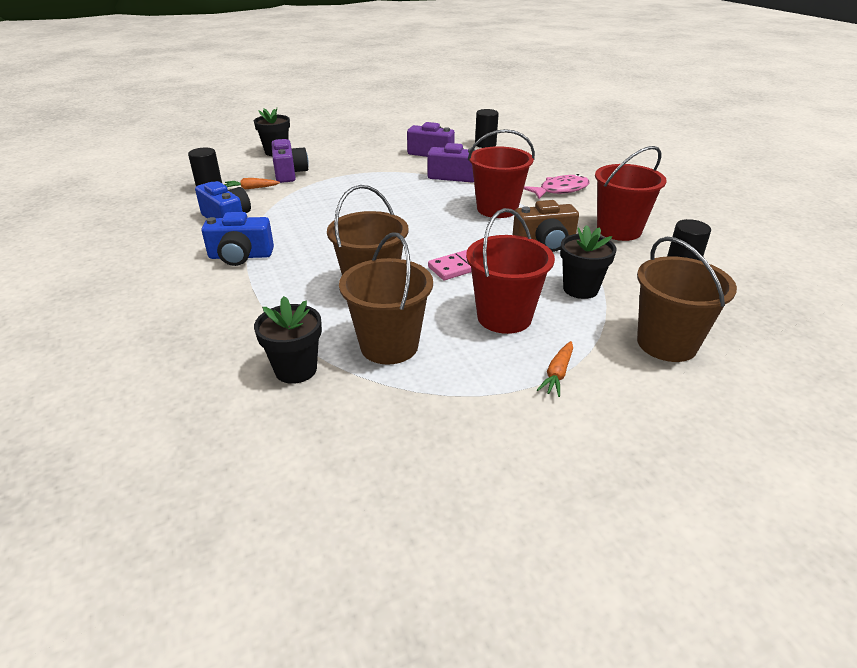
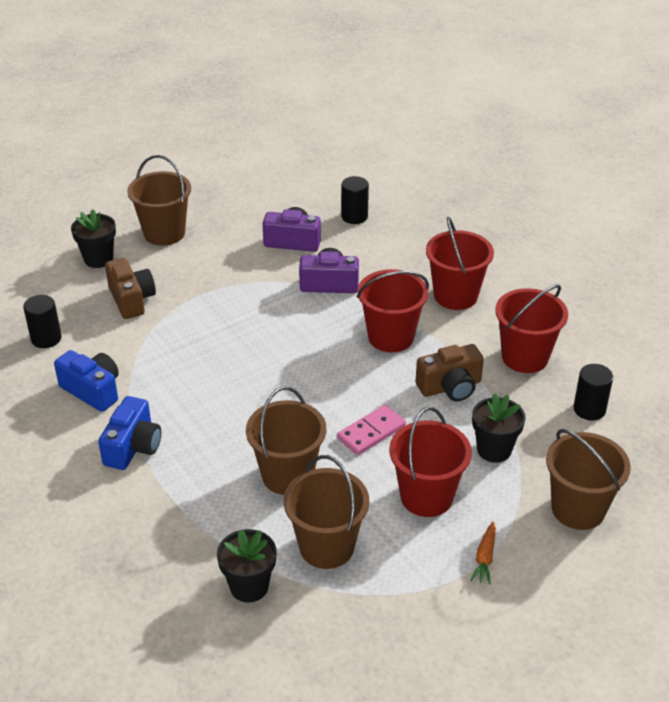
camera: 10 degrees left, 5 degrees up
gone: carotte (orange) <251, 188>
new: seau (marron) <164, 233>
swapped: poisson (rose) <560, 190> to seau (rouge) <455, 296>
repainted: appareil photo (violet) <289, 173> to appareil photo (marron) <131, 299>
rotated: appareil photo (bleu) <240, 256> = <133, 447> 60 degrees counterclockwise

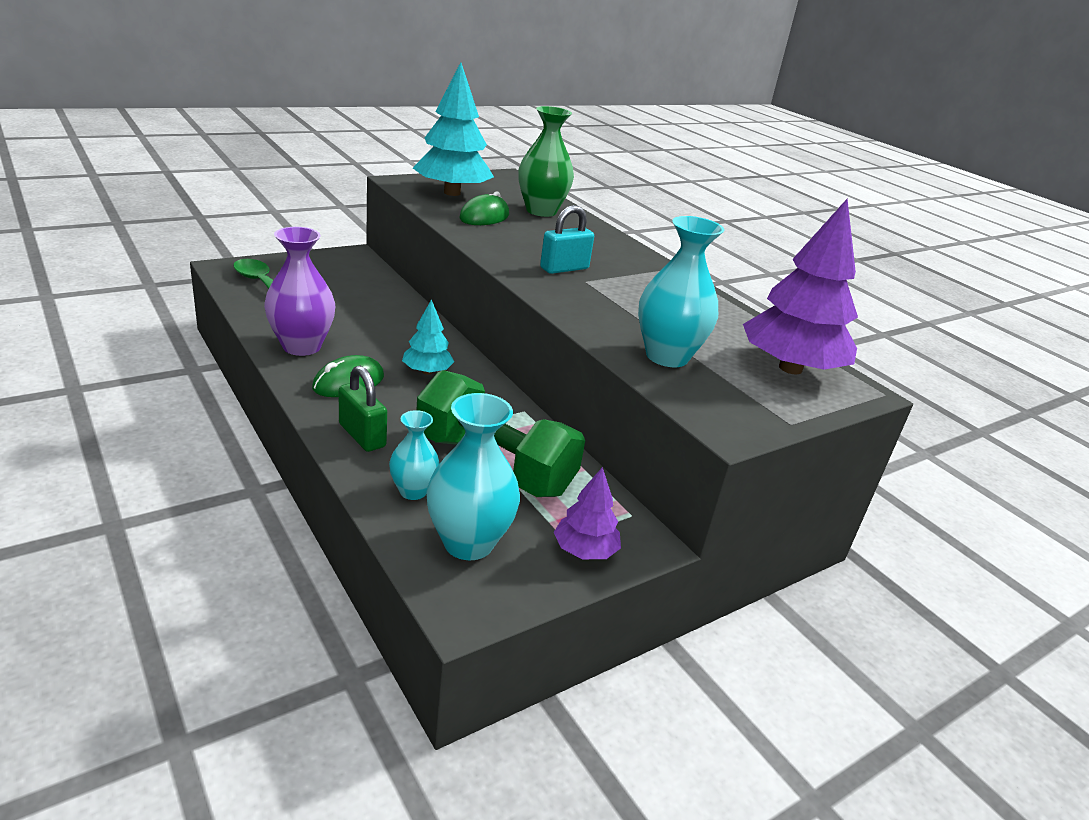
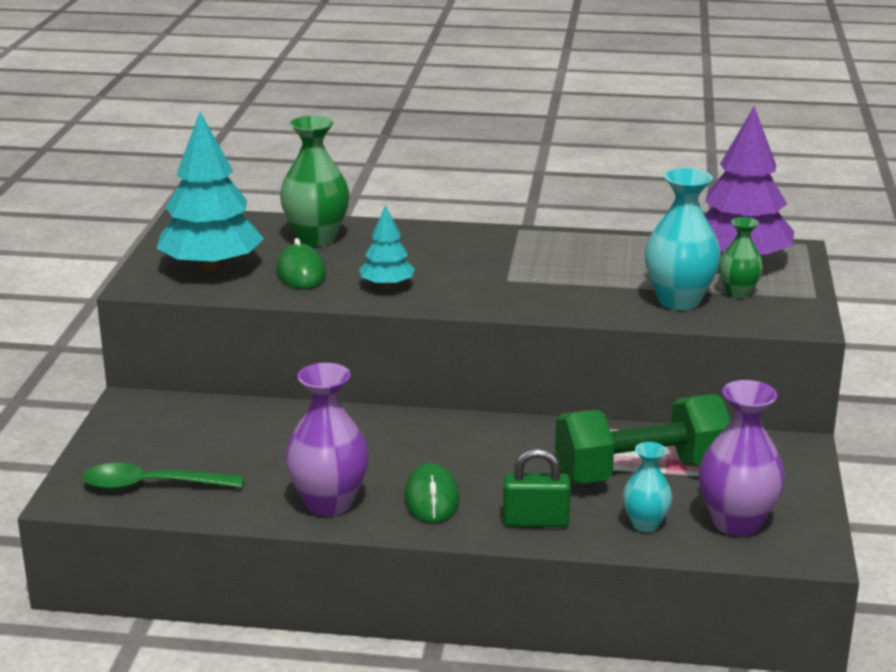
camera: 45 degrees left, 5 degrees down
gone: cadenas (turquoise) <564, 268>; arbre (violet) <585, 550>
new: vase (vert) <738, 292>
shifted: arbre (turquoise) <427, 371> to <387, 285>
repainted: vase (turquoise) <468, 543> to vase (violet) <736, 523>

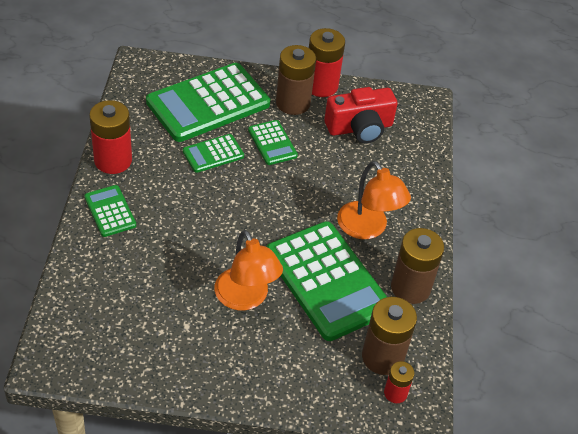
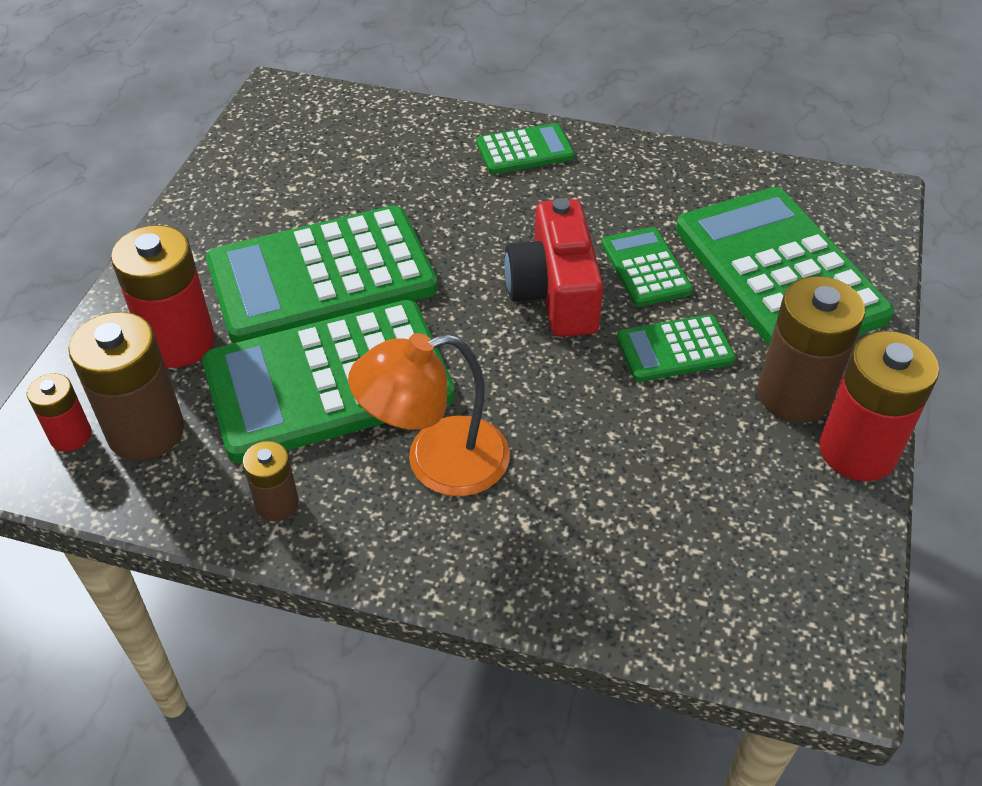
camera: 105 degrees right, 0 degrees up
shifted: appareil photo (rouge) <360, 128> to <554, 293>; pile (rouge) <113, 160> to <179, 342>
swapped: lampe (orange) <246, 298> to calculatrice (vert) <322, 277>
scaled: pile (marron) <410, 288> = <277, 504> x0.54

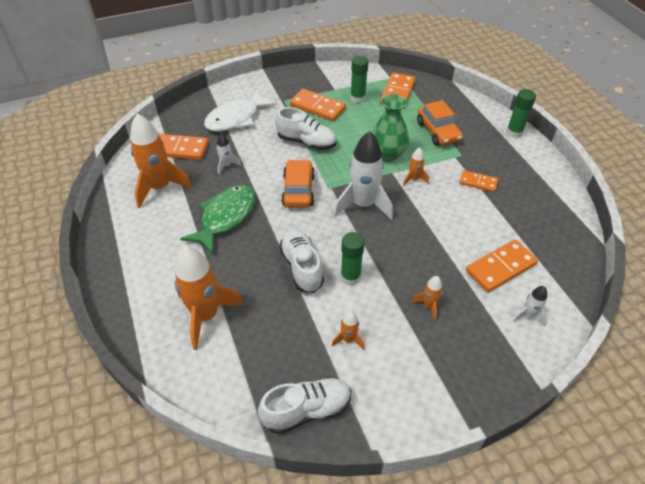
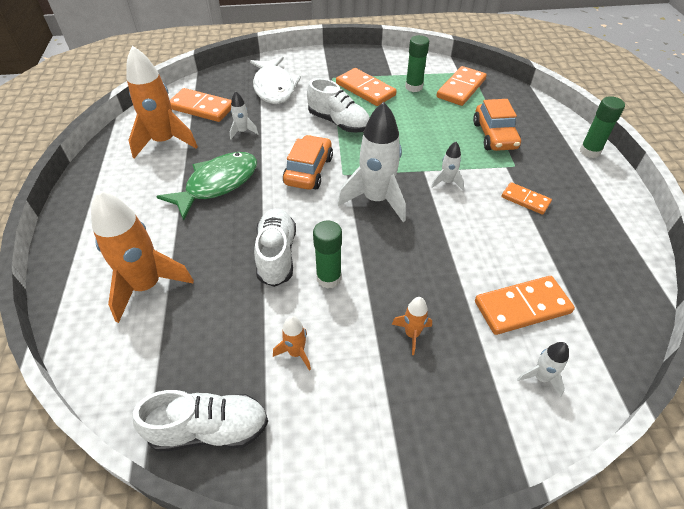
camera: 15 degrees right, 0 degrees up
gone: vase (vert) <387, 154>
repainted: fusée (orange) <414, 179> to fusée (blanc) <447, 182>
rotated: poisson (blanc) <236, 118> = <274, 87> 75 degrees counterclockwise

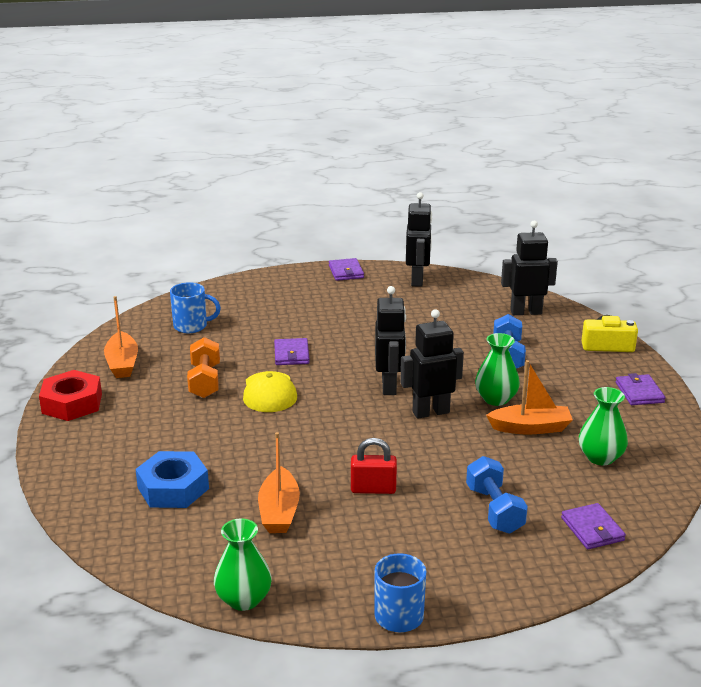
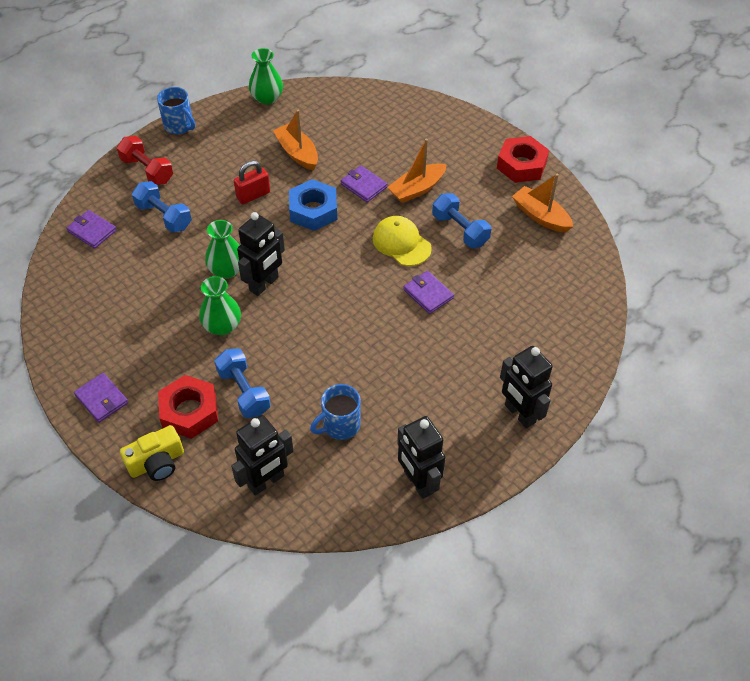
camera: 145 degrees right, 25 degrees up
new: haltère (rouge) <147, 170>; écrou (rouge) <189, 411>
shifted: portefeuille (violet) <346, 272> to <363, 186>; tasse (bleu) <192, 326> to <340, 425>; robot (noir) <389, 386> to <519, 414>; bateau (orange) <530, 428> to <417, 189>; vase (vert) <600, 457> to <227, 270>; écrou (bleu) <173, 488> to <313, 210>
repainted: haltère (orange) <204, 381> to haltère (bleu) <460, 230>

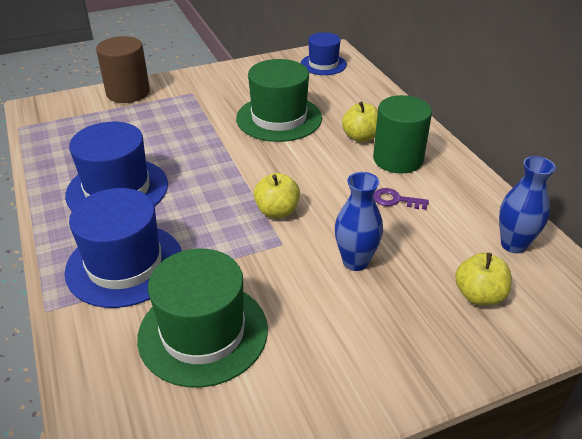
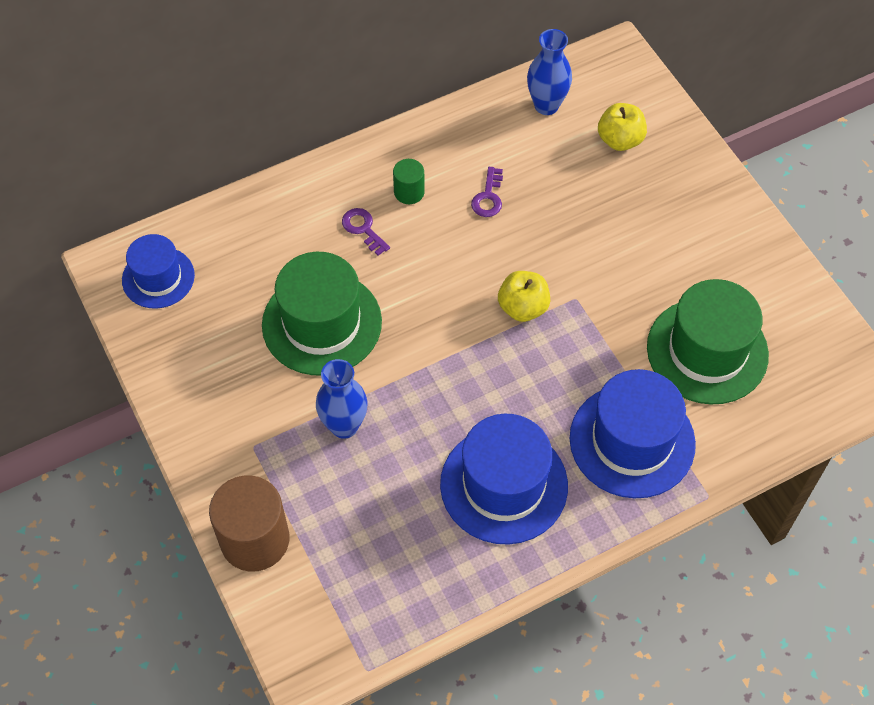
camera: 95 degrees left, 20 degrees up
shifted: vase (bleu) <355, 261> to <344, 426>
swapped: pomme (jaune) <361, 137> to clé (violet) <363, 229>
scaled: cylindre (vert) <398, 159> = <409, 192> x0.51

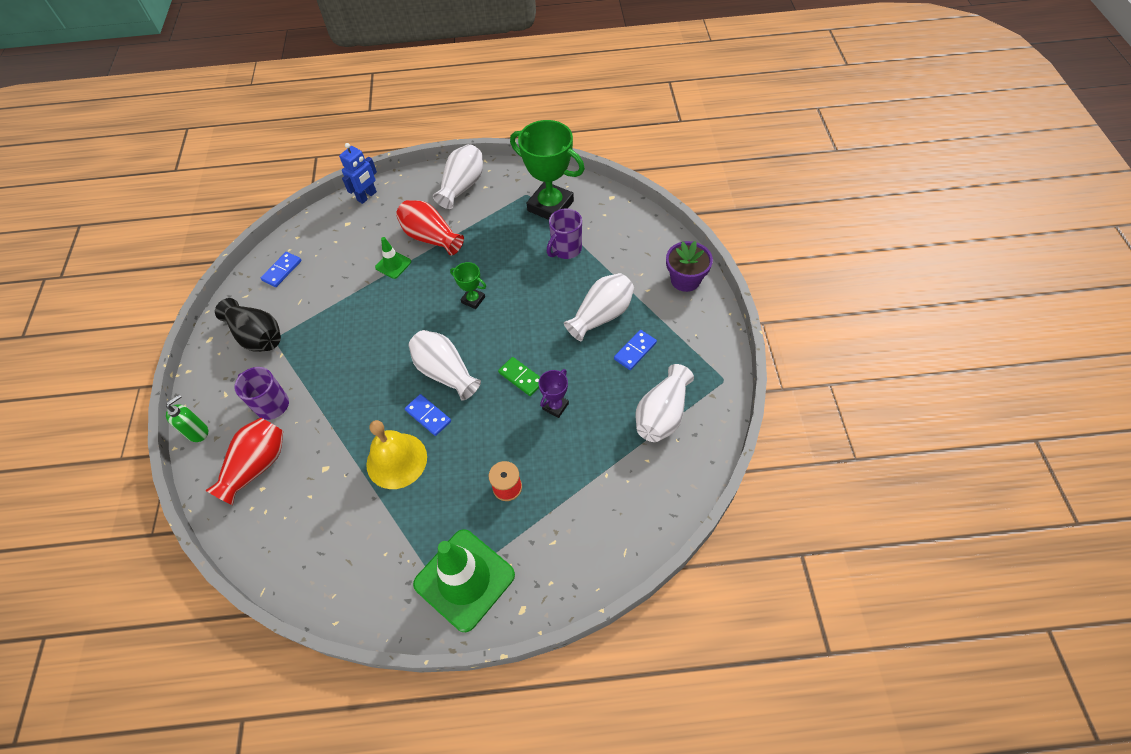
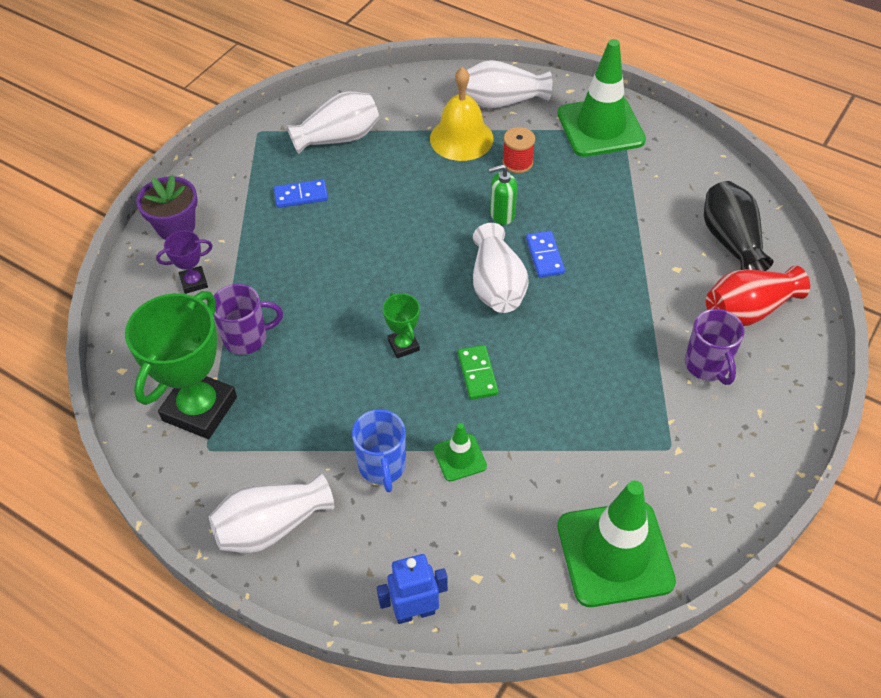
camera: 145 degrees left, 5 degrees down
shifted: vase (blanc) <601, 315> to <502, 102>; vase (noir) <257, 336> to <731, 241>; domino (vert) <521, 377> to <477, 374>; trophée (violet) <555, 406> to <194, 282>; distributeur de savon (vert) <197, 432> to <502, 214>; cloche (jaune) <396, 460> to <461, 138>
swapped: vase (rouge) <431, 237> to tasse (bleu) <382, 467>; domino (bleu) <282, 270> to cône de chantier (vert) <615, 553>
rotated: trophée (vert) <550, 206> = <200, 409> 45 degrees clockwise

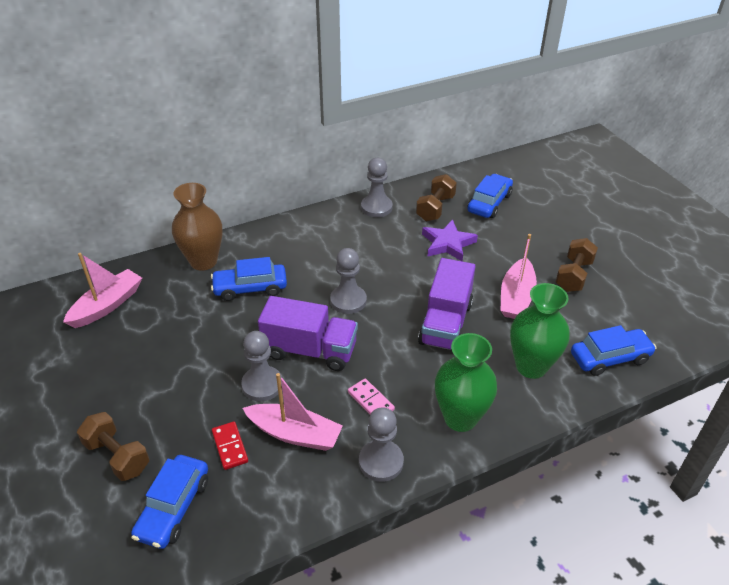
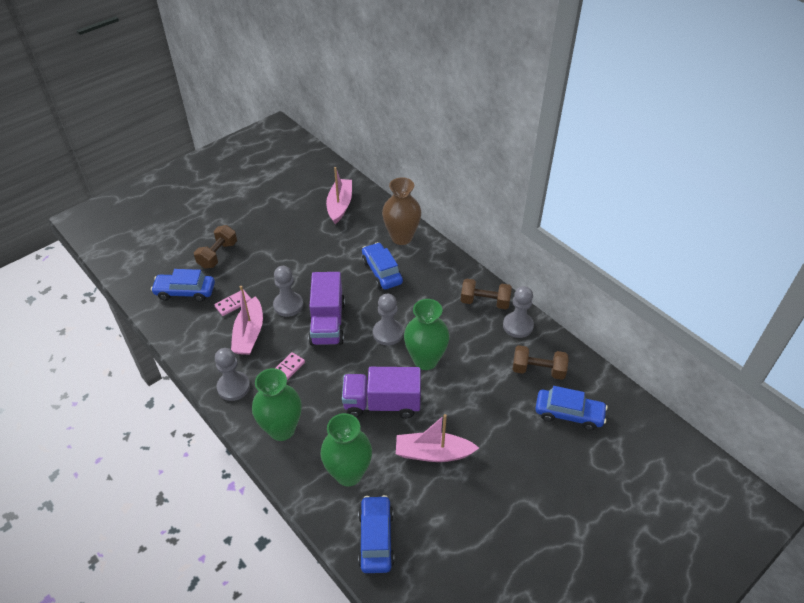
camera: 75 degrees right, 5 degrees up
gone: étoile (violet) <447, 243>
new: vase (vert) <425, 360>
shifted: haltère (marron) <573, 275> to <485, 302>
repainted: domino (rouge) <230, 447> to domino (rose) <233, 304>
rotated: bateau (rose) <107, 305> = <340, 205> 105 degrees counterclockwise; voiture (bleu) <610, 358> = <376, 538> 150 degrees counterclockwise

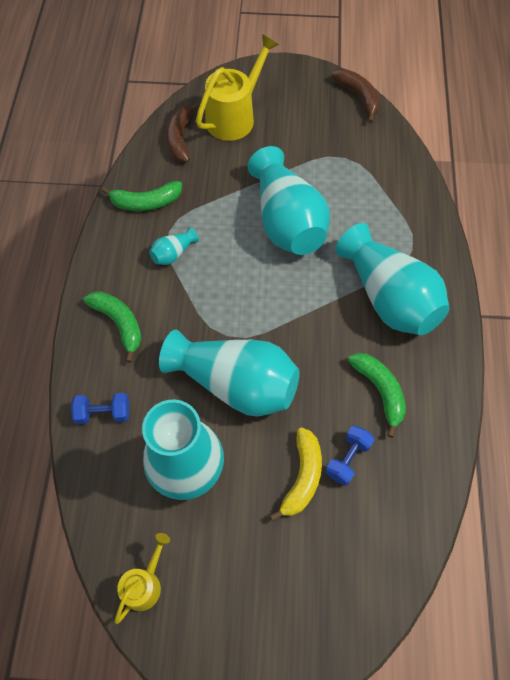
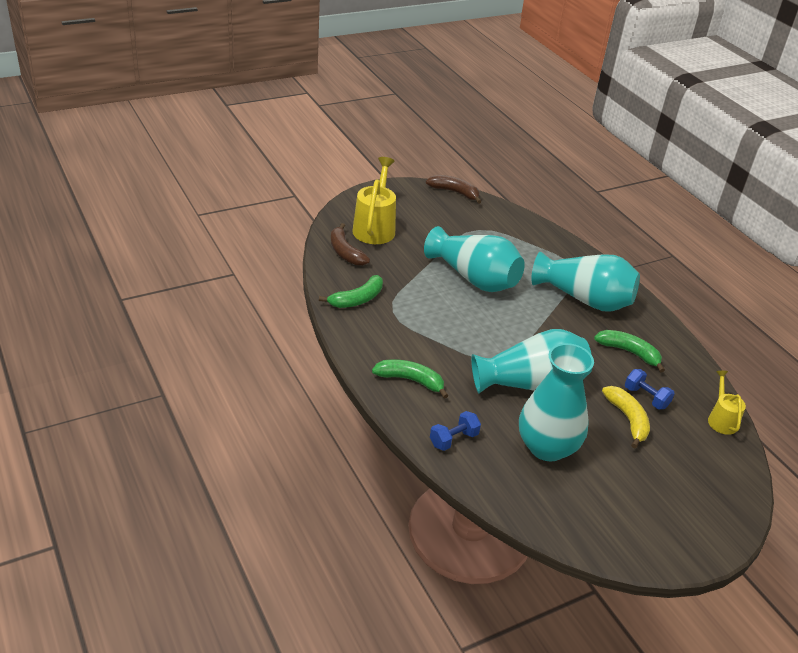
camera: 35 degrees left, 25 degrees down
gone: vase (turquoise) <173, 253>
shifted: arrosoir (jaune) <145, 583> to <721, 419>
rotated: haltère (bleu) <348, 459> = <646, 397> 45 degrees counterclockwise

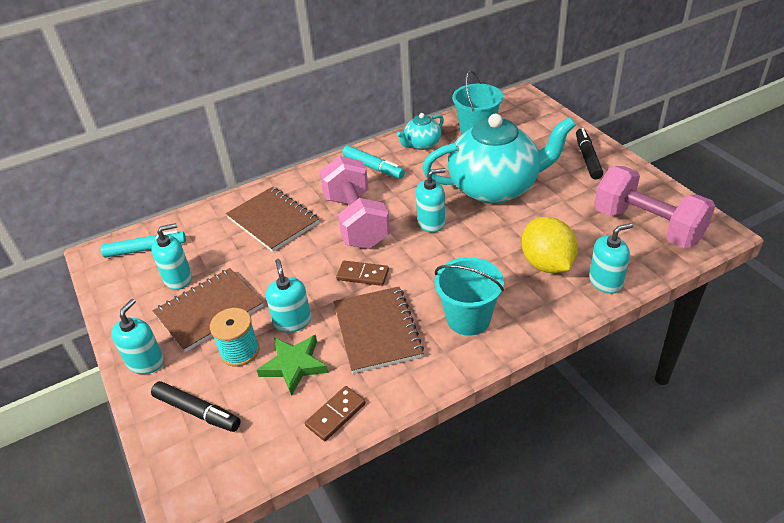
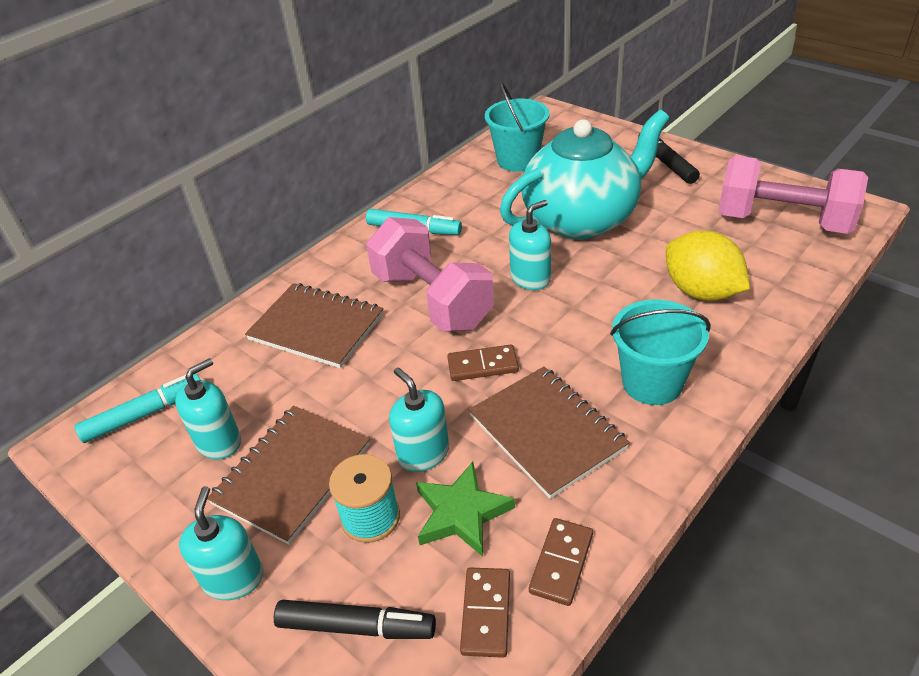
camera: 20 degrees left, 0 degrees up
gone: théière (turquoise) <422, 144>; distributeur de savon (turquoise) <605, 281>
new: domino (marron) <486, 613>

